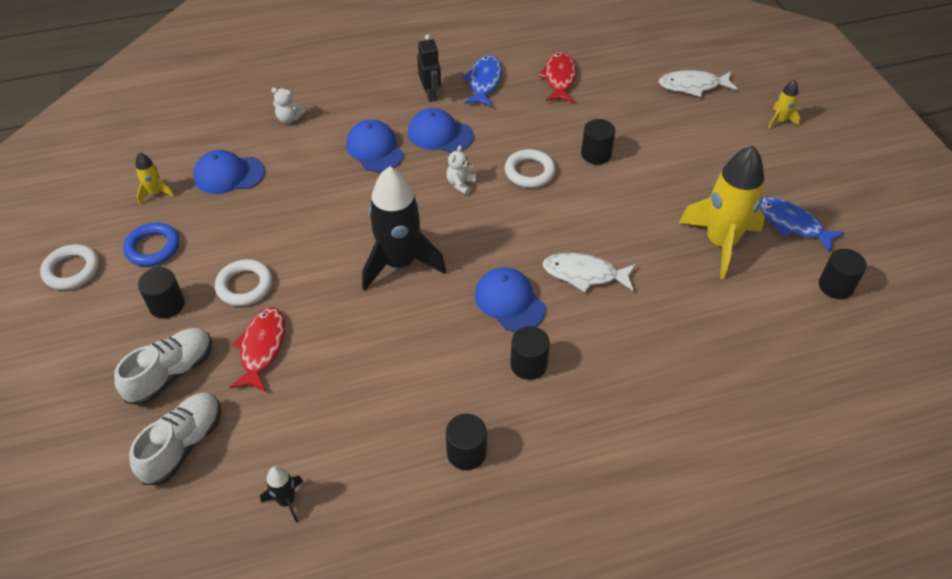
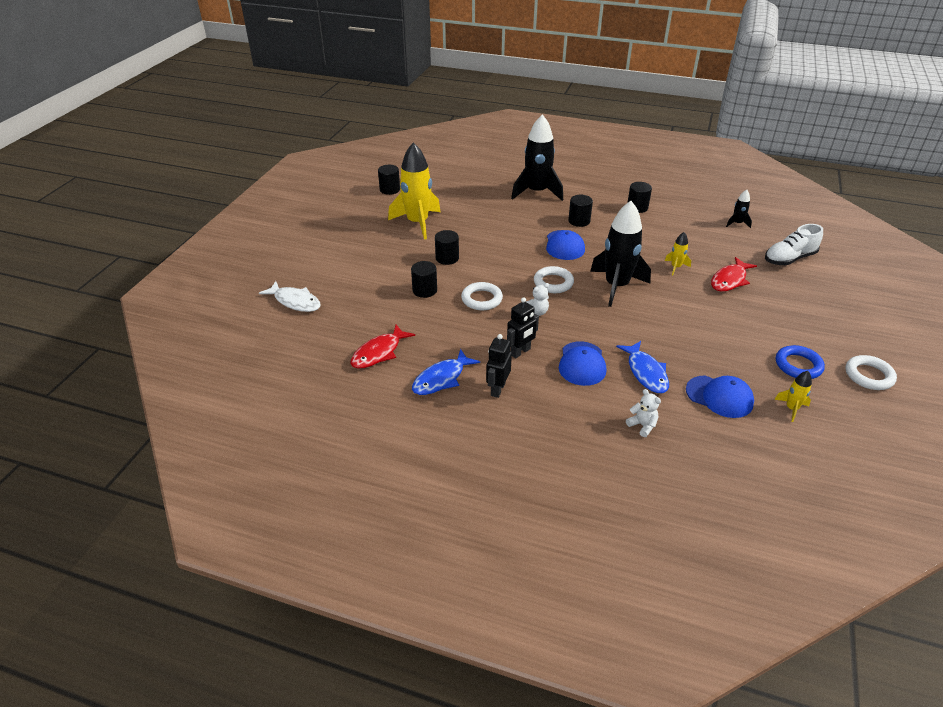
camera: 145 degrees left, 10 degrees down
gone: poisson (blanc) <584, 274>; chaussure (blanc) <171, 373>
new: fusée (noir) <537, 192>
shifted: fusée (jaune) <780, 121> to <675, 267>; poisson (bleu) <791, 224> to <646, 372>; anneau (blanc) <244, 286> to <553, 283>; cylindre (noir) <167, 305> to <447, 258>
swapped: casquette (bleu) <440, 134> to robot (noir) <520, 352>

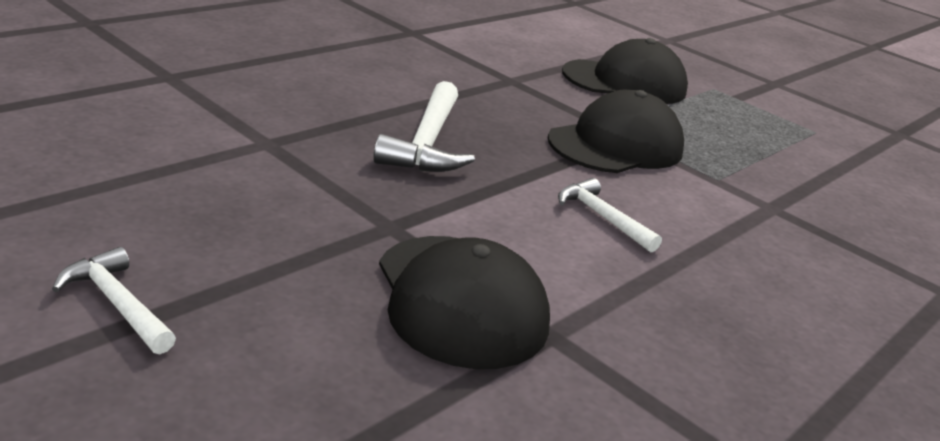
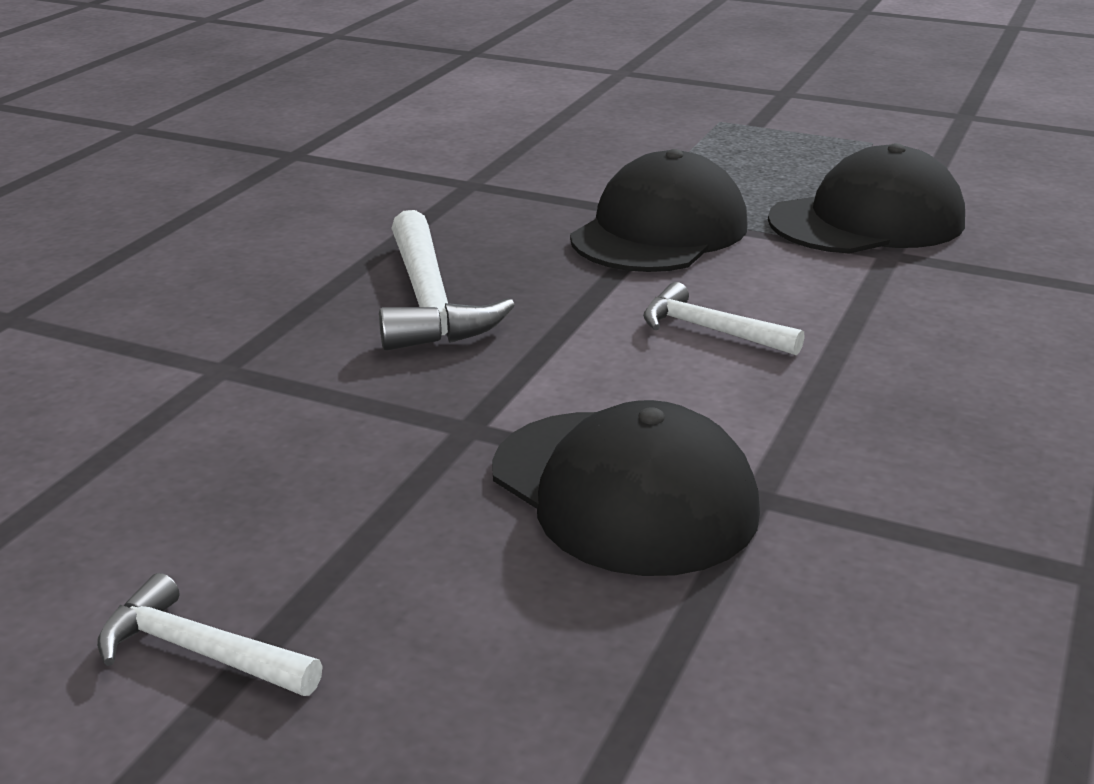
camera: 15 degrees left, 0 degrees up
shifted: casquette (noir) <624, 82> to <867, 221>

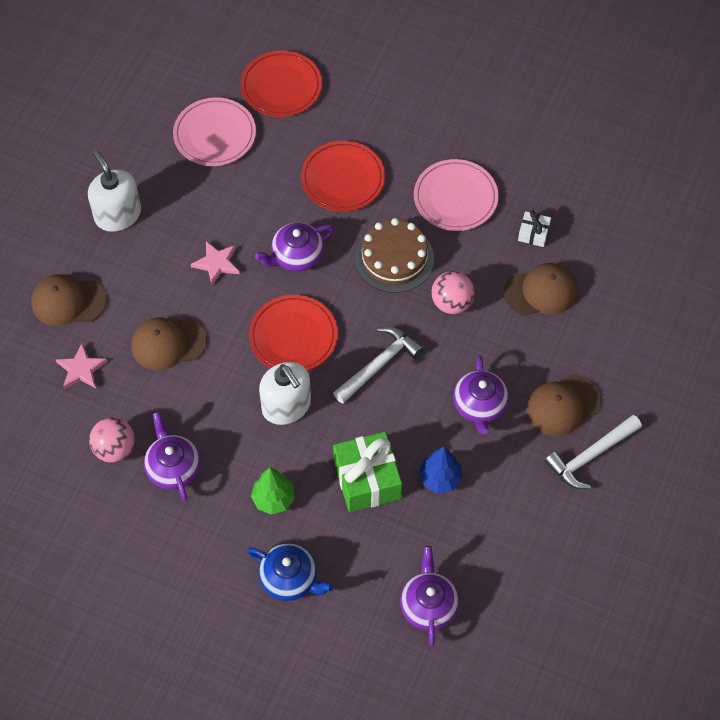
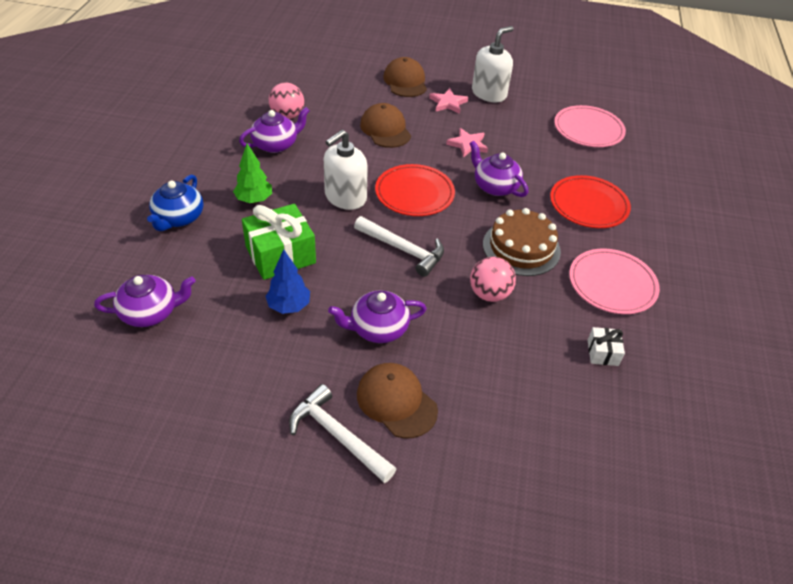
camera: 75 degrees right, 15 degrees down
gone: assiette (rouge) <281, 87>; casquette (marron) <540, 291>
shifted: étoile (rose) <81, 369> to <448, 103>

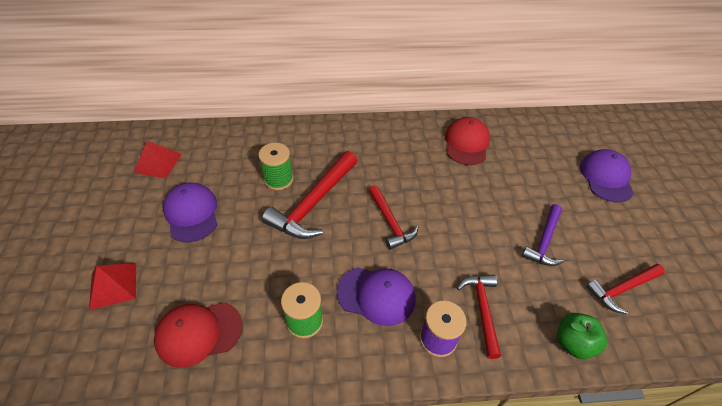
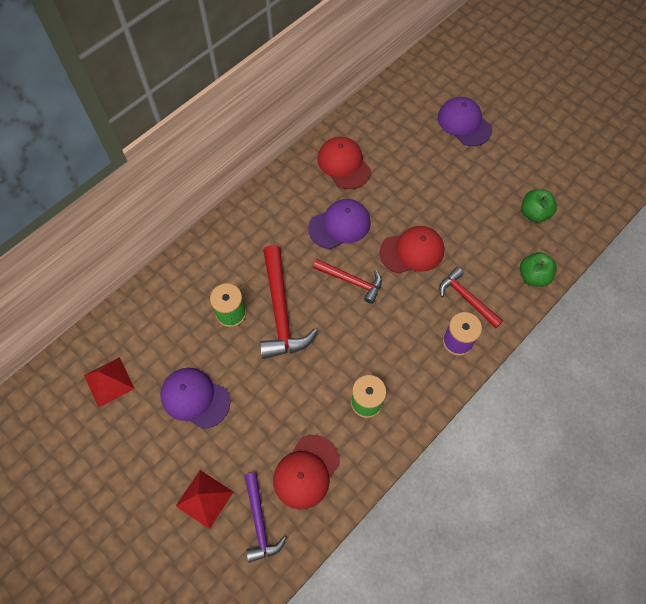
camera: 40 degrees left, 15 degrees up
new: casquette (rouge) <412, 251>
shifted: marteau (violet) <544, 241> to <259, 521>; casquette (violet) <376, 295> to <339, 225>
swapped: marteau (rouge) <622, 289> to pomme (vert) <534, 213>

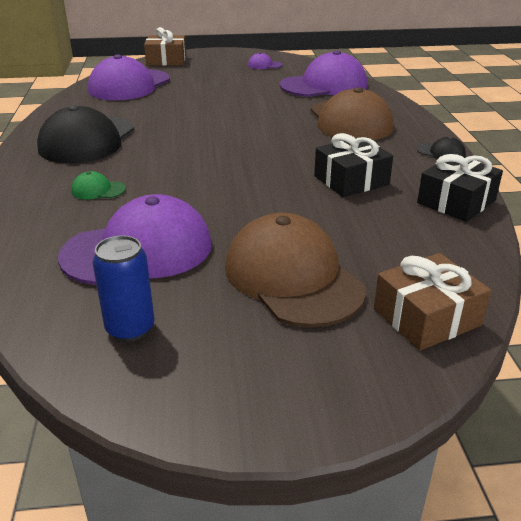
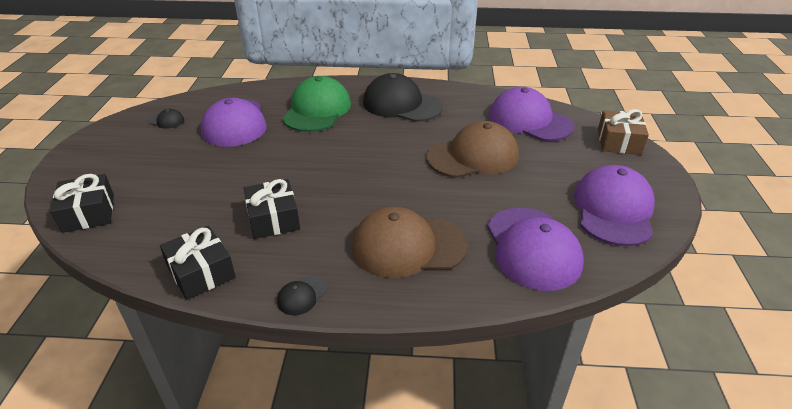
camera: 100 degrees right, 5 degrees up
shifted: casquette (marron) <292, 277> to <473, 156>
swapped: canette (bleu) <130, 328> to casquette (noir) <166, 120>
repainted: cadeau (marron) <426, 317> to cadeau (noir) <88, 213>
scaled: casquette (violet) <264, 65> = <613, 209> x2.38; casquette (vert) <98, 190> = <317, 110> x2.38

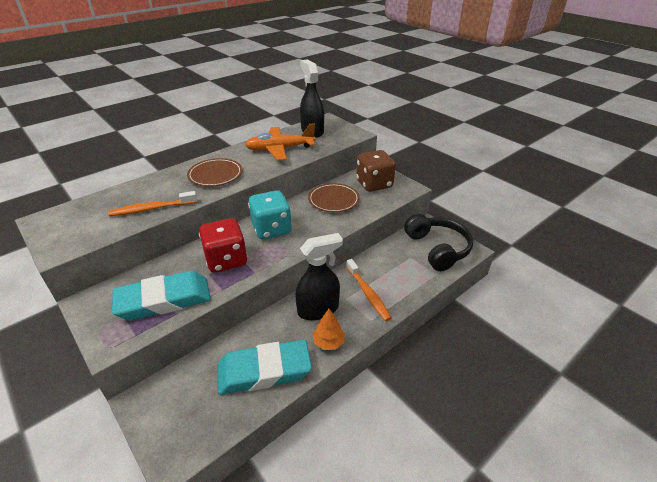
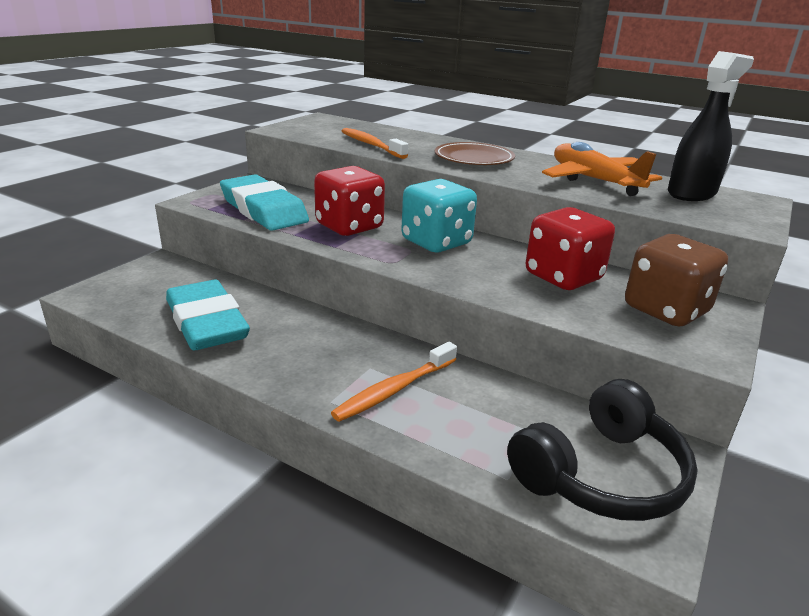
camera: 70 degrees right, 10 degrees down
gone: vaporisateur (noir) <318, 309>; arbre (orange) <328, 342>
swapped: assiette (marron) <333, 200> to dé (rouge) <563, 277>

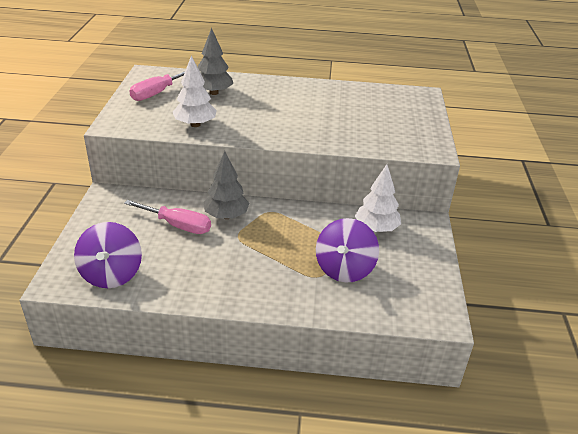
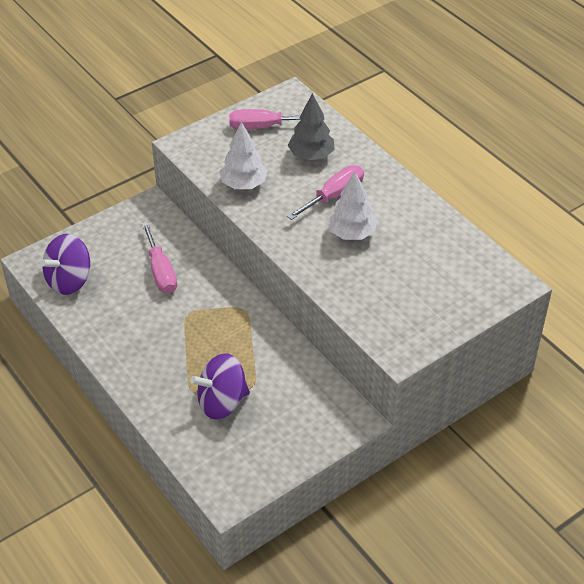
camera: 50 degrees right, 10 degrees up
gone: arbre (gris) <226, 216>
new: tournevis (rose) <334, 196>
shifted: arbre (blanc) <376, 228> to <351, 233>

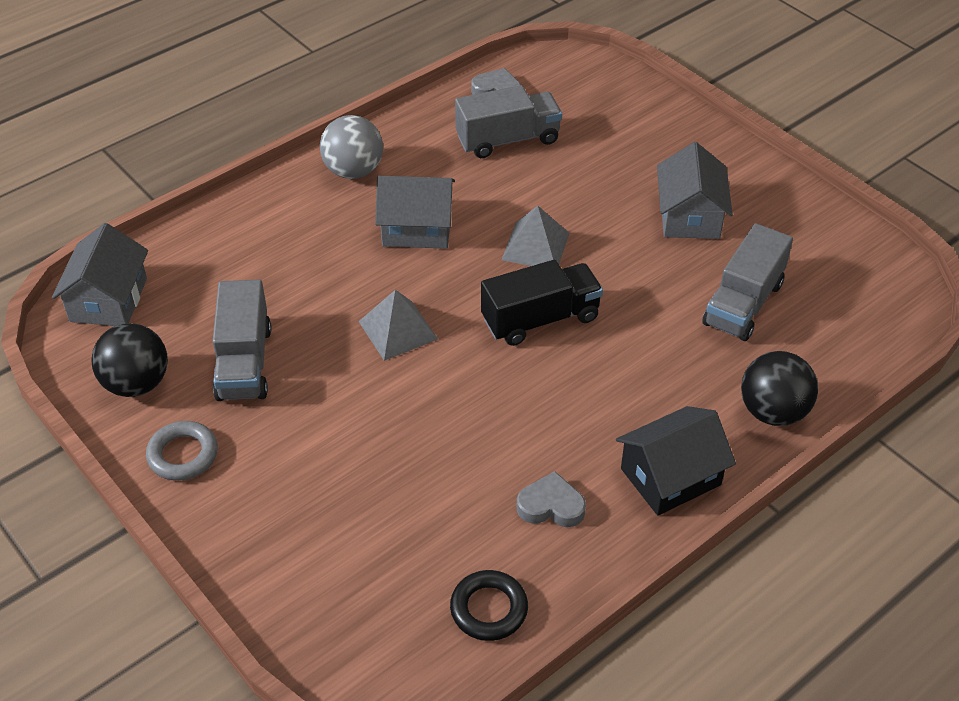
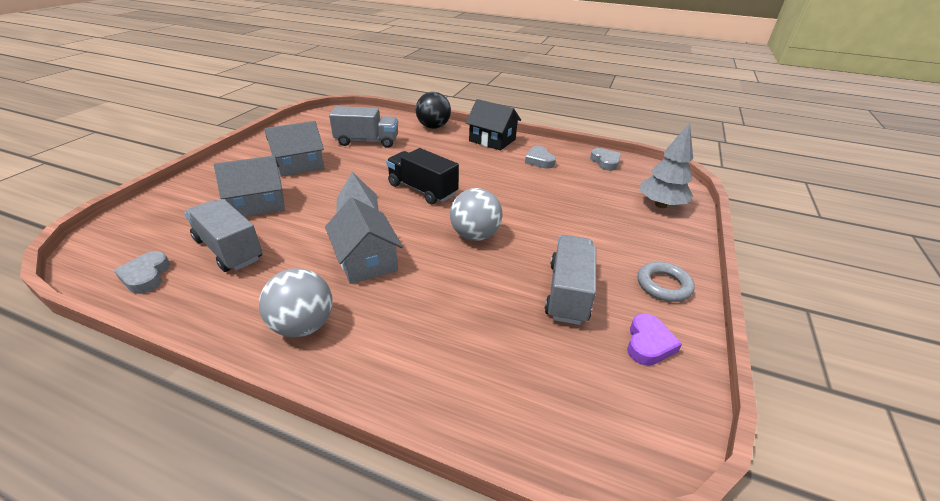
camera: 120 degrees left, 10 degrees down
new: arbre (gris) <660, 205>
shifted: maison (gris) <108, 300> to <258, 203>
swapped: pyramide (gris) <398, 330> to balle (gris) <475, 235>; balle (noir) <136, 384> to cœur (violet) <648, 343>; anneau (noir) <489, 609> to cœur (gris) <605, 162>
rotated: camion (gris) <244, 362> = <568, 292> 45 degrees counterclockwise

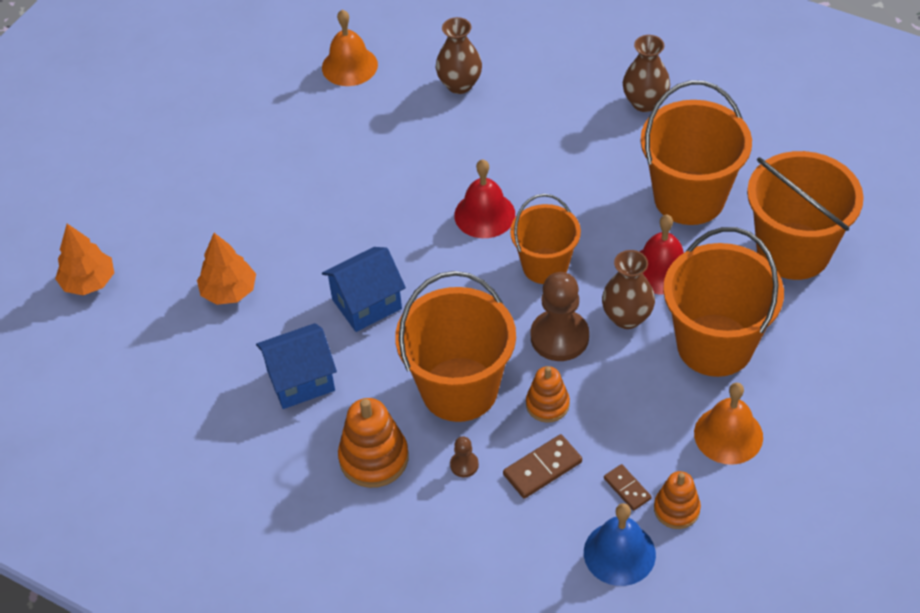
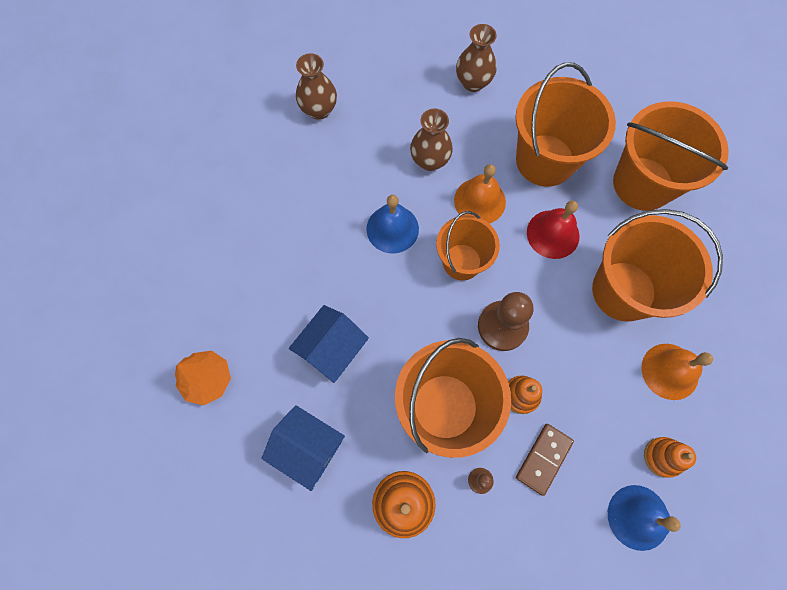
camera: 25 degrees left, 20 degrees up
gone: arbre (orange) <89, 282>; domino (marron) <627, 488>
shifted: cloche (orange) <349, 66> to <479, 201>; vase (marron) <627, 317> to <429, 161>
repainted: cloche (rouge) <484, 214> to cloche (bleu) <392, 229>
rotated: maison (bleu) <301, 381> = <308, 448> 75 degrees clockwise

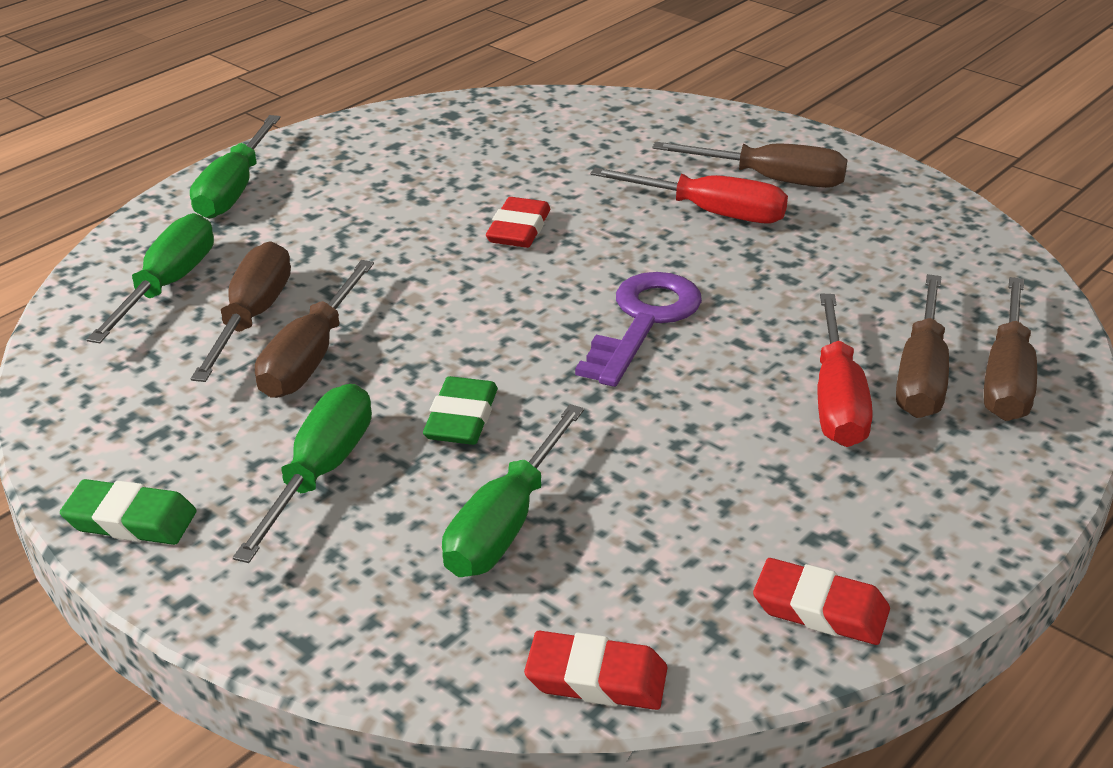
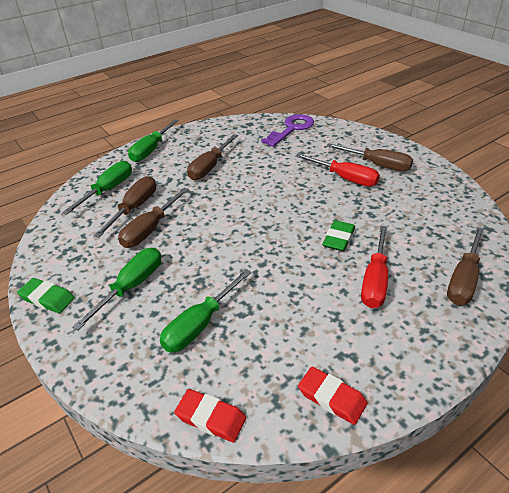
camera: 15 degrees right, 5 degrees up
gone: gomme (rouge) <518, 229>
shifted: clé (violet) <644, 321> to <291, 129>; tournevis (marron) <921, 376> to <209, 167>; gomme (vert) <461, 418> to <338, 239>

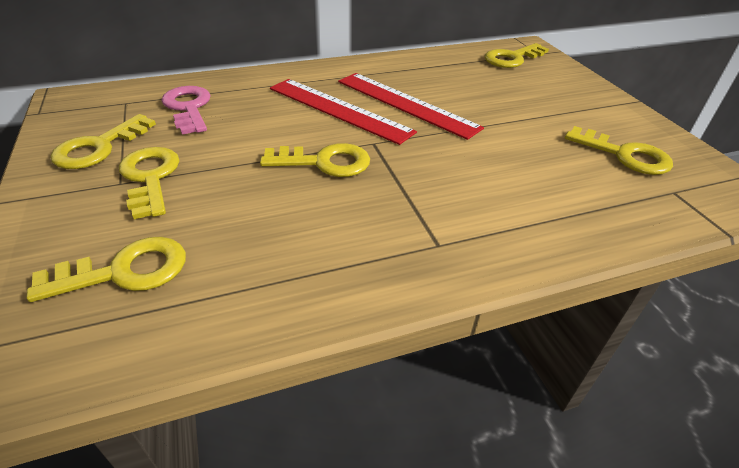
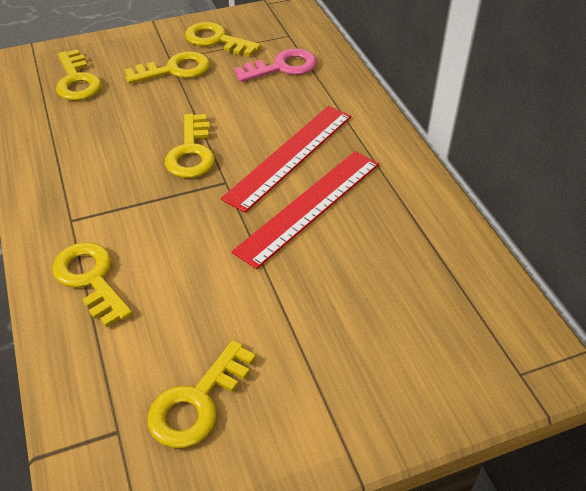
camera: 90 degrees right, 5 degrees up
shifted: clé (jaune) <512, 58> to <90, 278>

